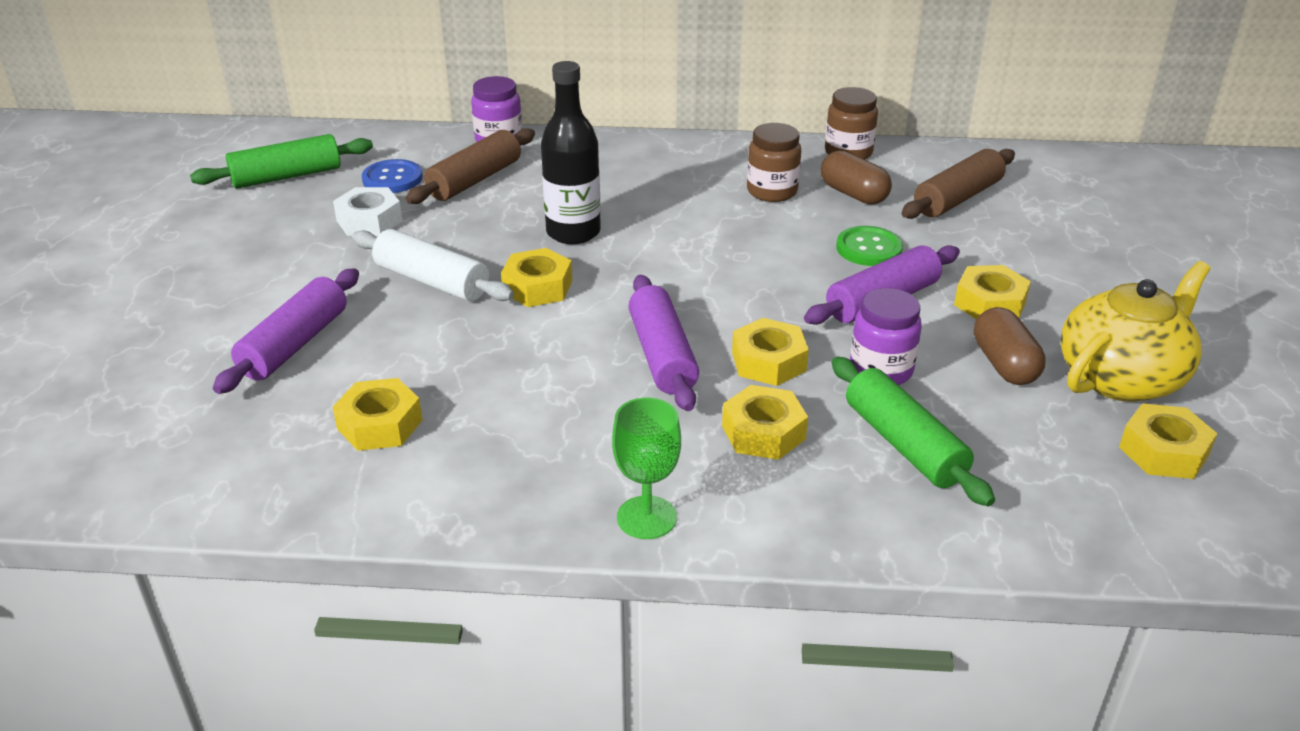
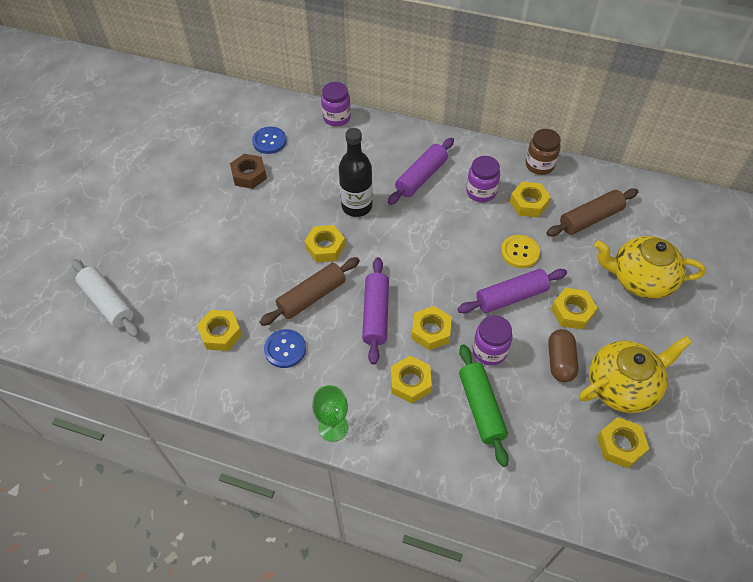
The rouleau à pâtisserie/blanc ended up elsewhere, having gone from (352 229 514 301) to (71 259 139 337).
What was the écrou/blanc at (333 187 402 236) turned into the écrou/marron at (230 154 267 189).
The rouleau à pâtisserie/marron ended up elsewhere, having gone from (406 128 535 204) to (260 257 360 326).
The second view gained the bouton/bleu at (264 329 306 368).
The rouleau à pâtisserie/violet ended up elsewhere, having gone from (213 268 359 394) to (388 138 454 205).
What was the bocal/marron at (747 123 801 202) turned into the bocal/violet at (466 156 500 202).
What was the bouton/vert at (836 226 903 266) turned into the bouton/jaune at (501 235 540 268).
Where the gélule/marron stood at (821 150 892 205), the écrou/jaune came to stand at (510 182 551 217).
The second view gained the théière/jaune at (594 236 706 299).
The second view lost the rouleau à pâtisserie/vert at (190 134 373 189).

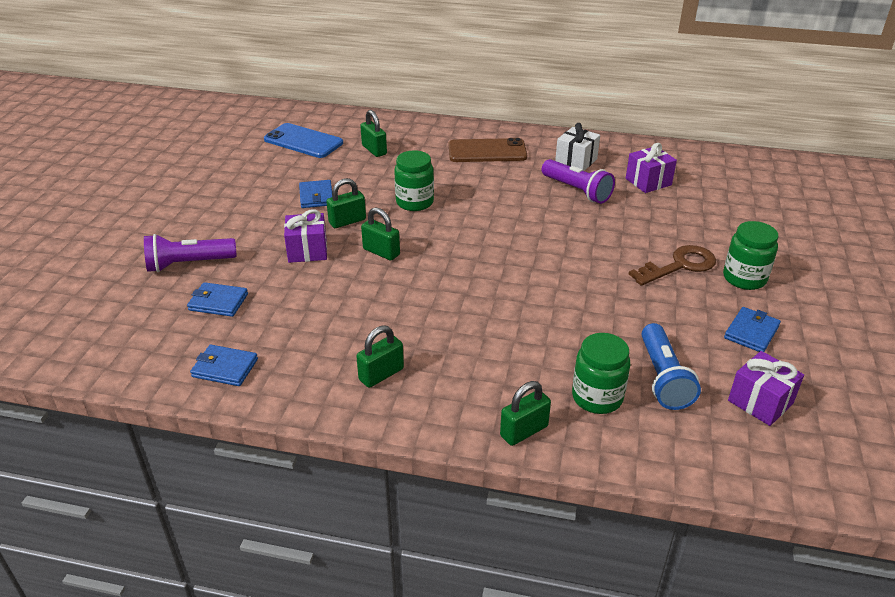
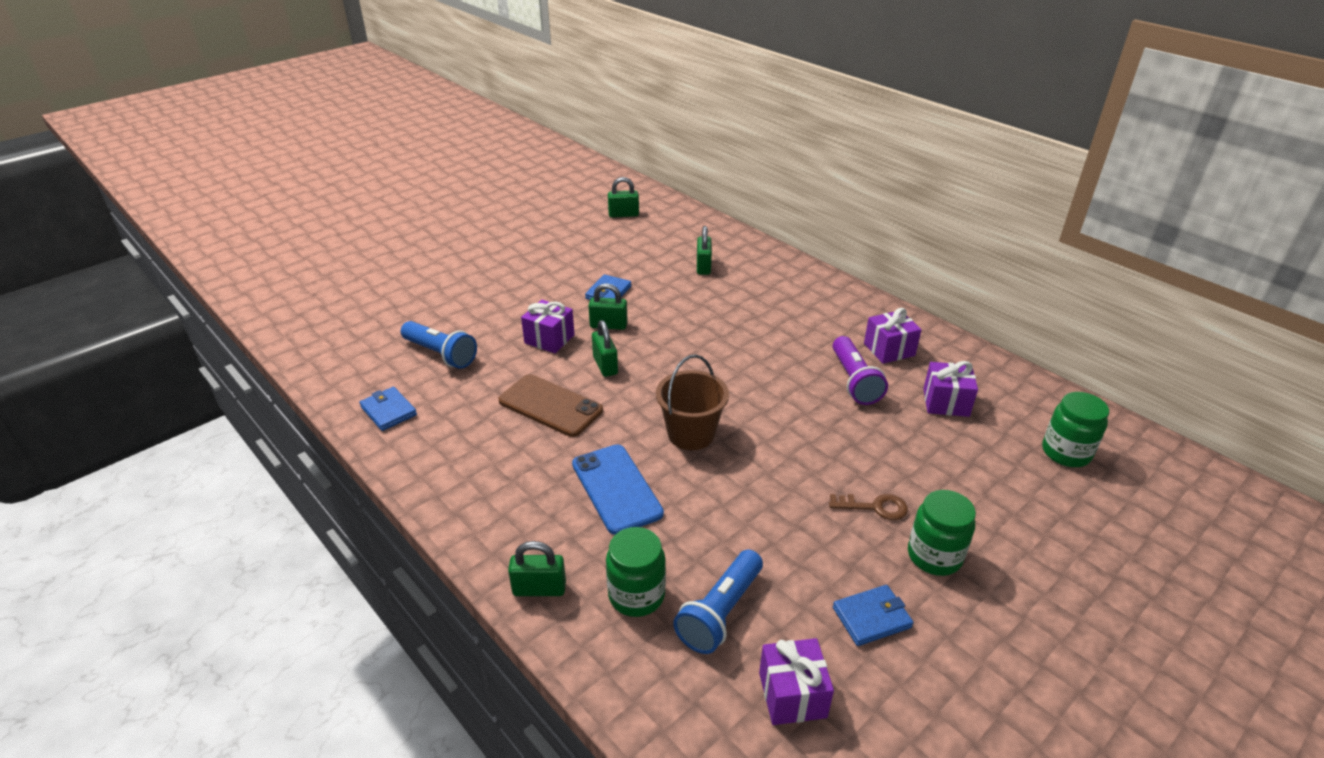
Where the portefeuille/bleu stood at (187 282 248 317), the lampe de poche/bleu came to stand at (401 321 477 369).
The téléphone/marron ended up elsewhere, having gone from (449 138 527 162) to (498 374 603 437).
The téléphone/bleu ended up elsewhere, having gone from (264 123 343 158) to (572 444 664 535).
The cadenas/vert ended up elsewhere, having gone from (356 325 404 388) to (608 177 639 218).
The second view gained the seau/marron at (656 354 729 450).
The size of the clé/marron at (629 245 716 286) changed by a factor of 0.66.
What was the cadeau/blanc at (555 123 600 171) turned into the cadeau/violet at (864 308 921 364).
The bocal/vert ended up elsewhere, having gone from (394 150 434 211) to (1042 392 1109 467).
The second view lost the lampe de poche/violet at (144 234 237 272).

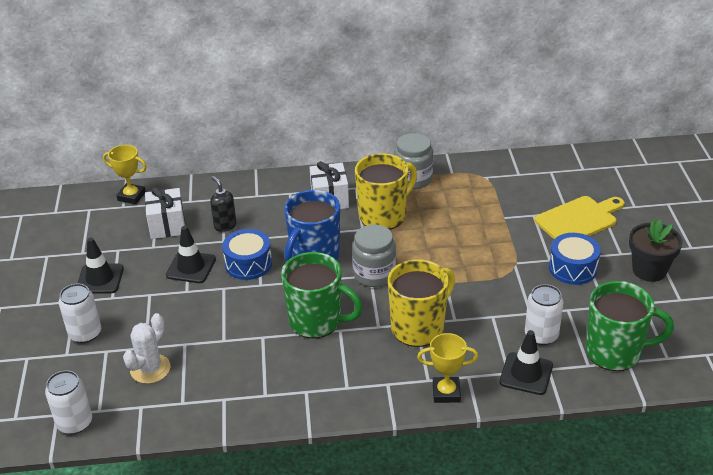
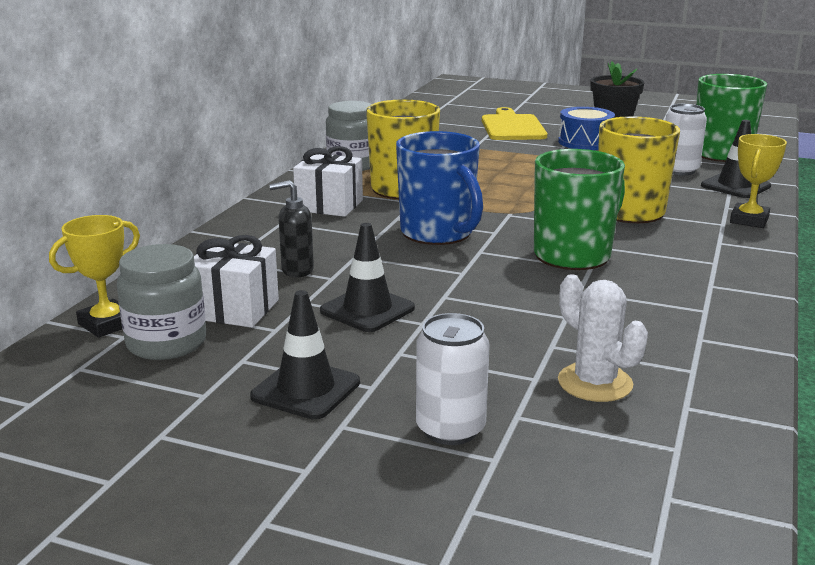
The bocal/gris ended up elsewhere, having gone from (352 225 396 287) to (117 244 206 360).
The second view lost the canette/blanc at (45 370 92 434).
The second view lost the tambour/bleu at (222 229 272 280).

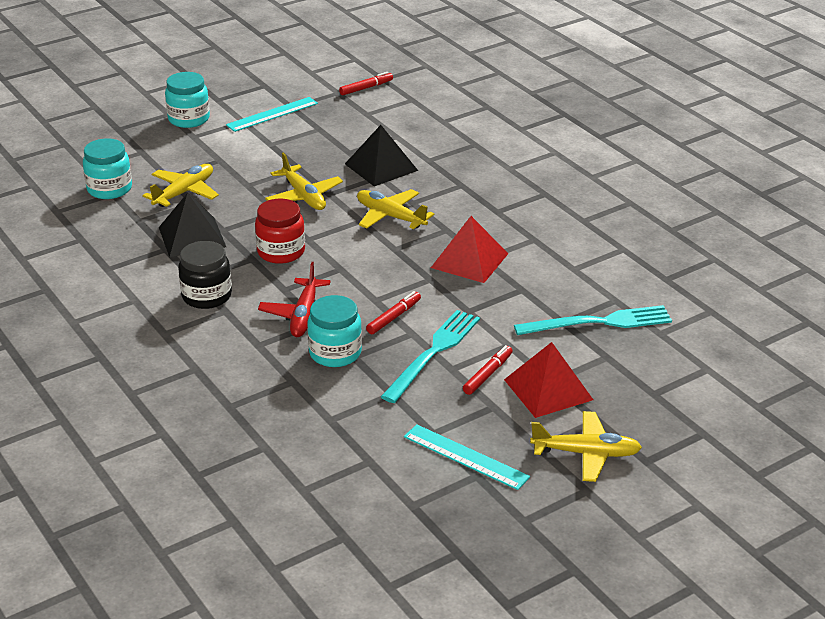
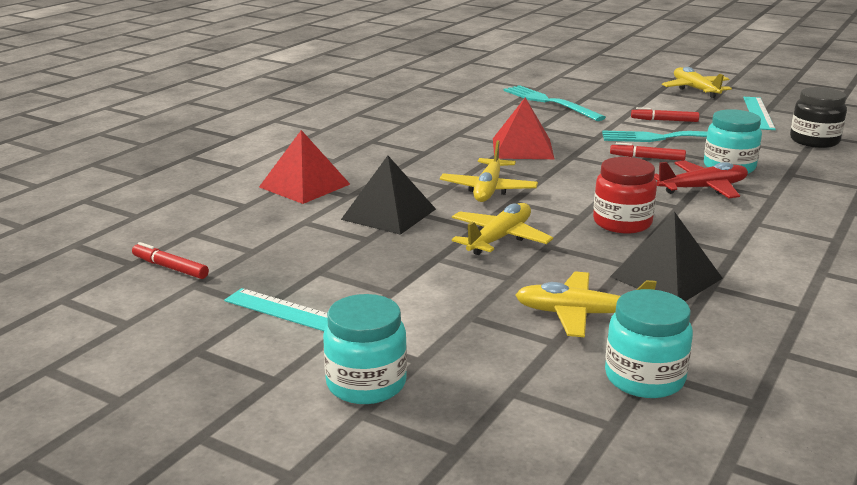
The pyramide/rouge ended up elsewhere, having gone from (504 342 593 418) to (259 130 350 204).
The bocal/noir ended up elsewhere, having gone from (178 241 232 309) to (790 87 847 148).

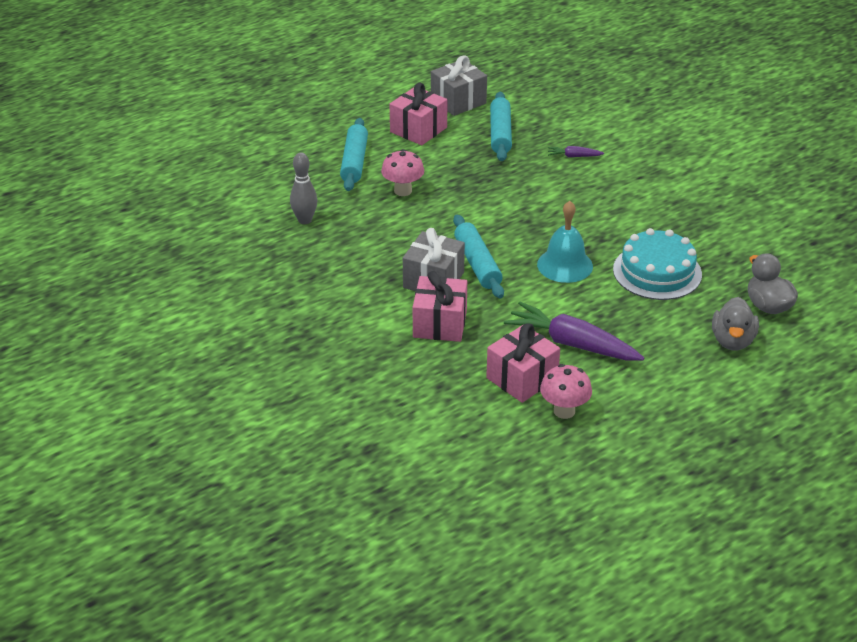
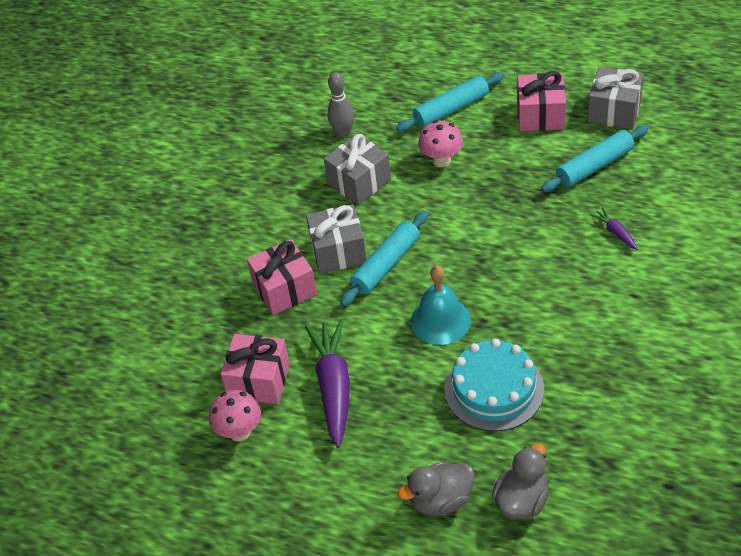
The second view gained the cadeau/gris at (324 134 391 205).

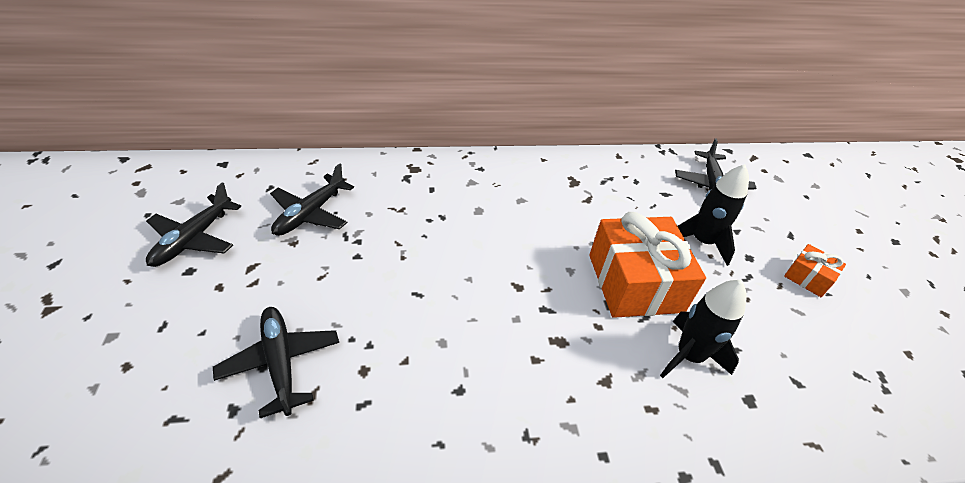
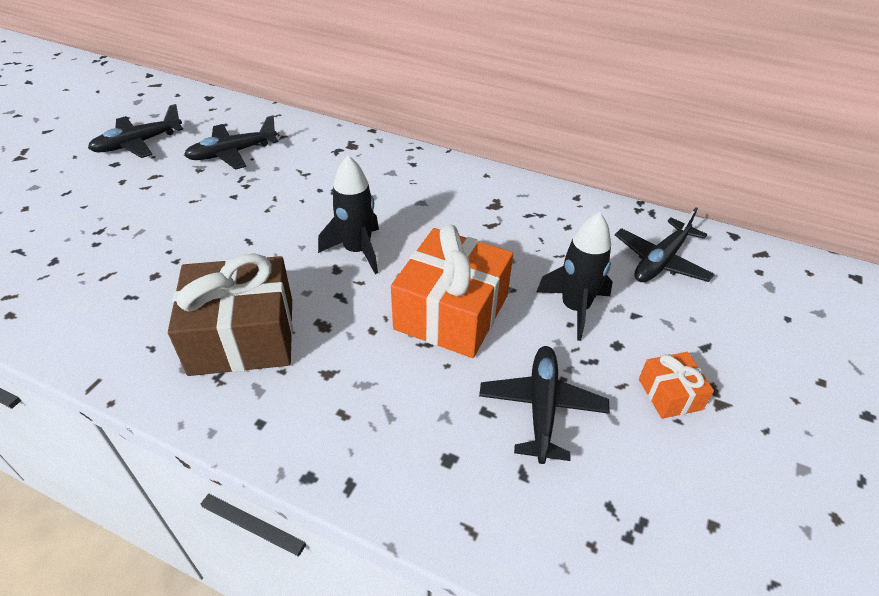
The second view gained the cadeau/marron at (168 253 293 376).
The fusée/noir ended up elsewhere, having gone from (660 280 747 378) to (318 155 379 274).
The avion/noir ended up elsewhere, having gone from (213 307 339 418) to (479 346 610 464).

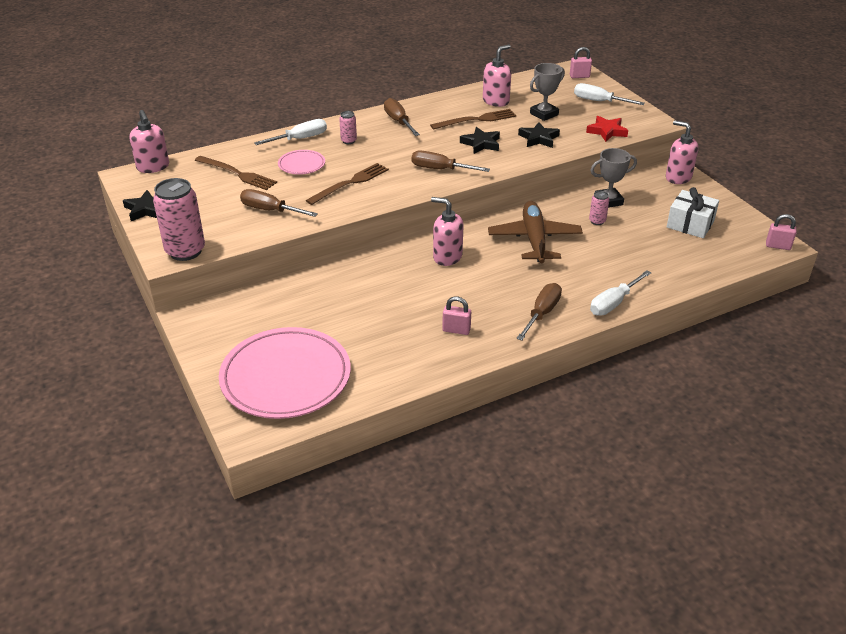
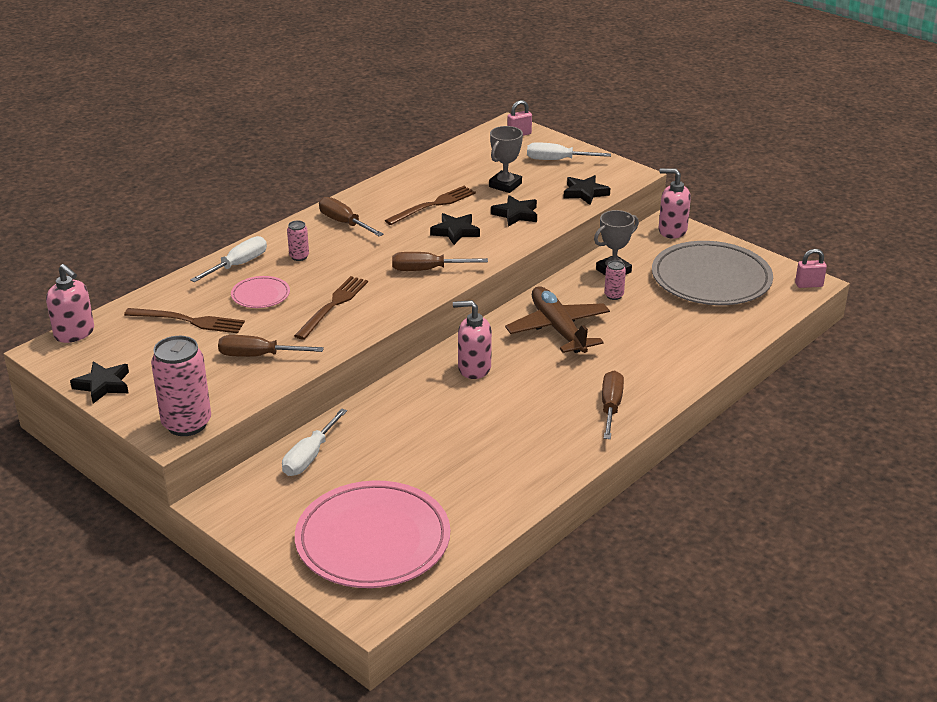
The tournevis/blanc ended up elsewhere, having gone from (590 270 651 316) to (282 408 347 476).
What was the étoile/rouge at (586 116 628 142) turned into the étoile/noir at (563 175 610 205).
Where the cadeau/blanc stood at (667 187 719 238), the assiette/gris came to stand at (652 241 773 305).
The second view lost the cadenas/rose at (442 297 471 335).
The second view lost the distributeur de savon/rose at (483 45 511 107).

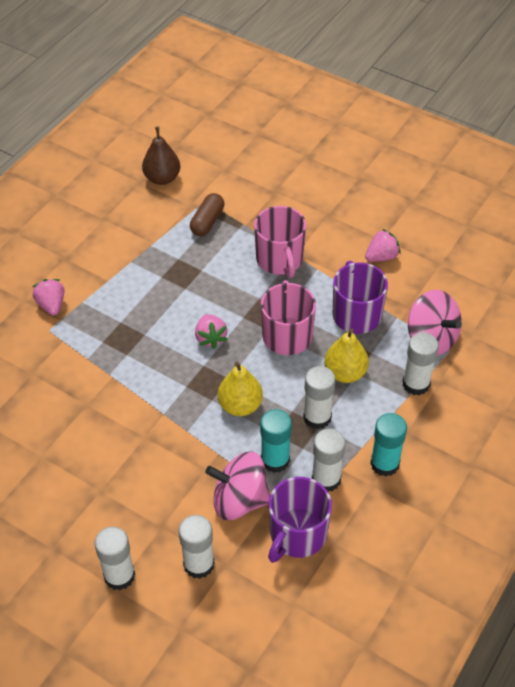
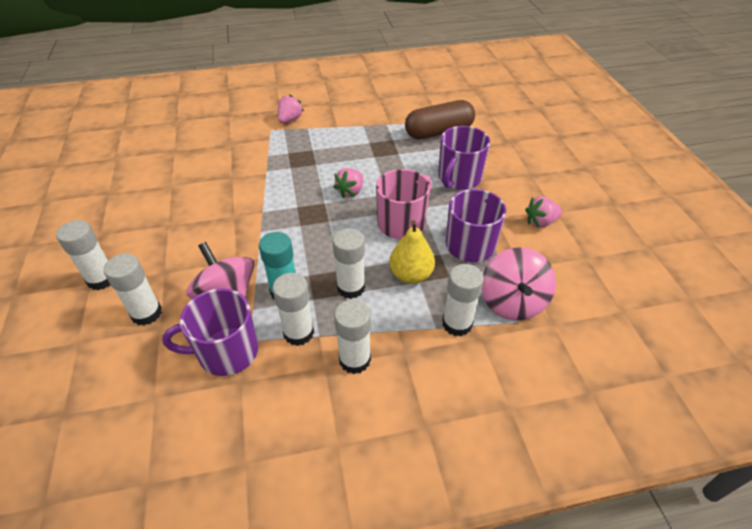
What was the bâton de colle/turquoise at (370 413 407 477) turned into the bâton de colle/blanc at (334 300 371 374).
The size of the gélule/marron at (190 193 224 236) changed by a factor of 1.61.
What was the tasse/rose at (254 206 306 278) turned into the tasse/violet at (438 126 490 190).
The fraise/rose at (365 229 401 262) ended up facing another way, 150 degrees clockwise from before.
The second view lost the poire/marron at (142 127 180 185).
The second view lost the poire/jaune at (218 361 263 416).

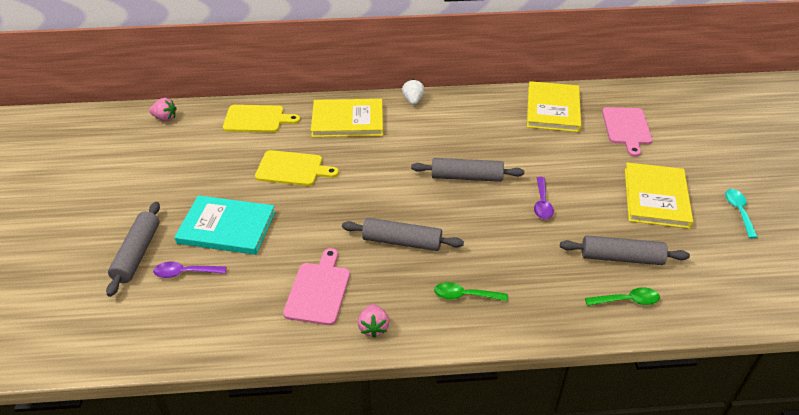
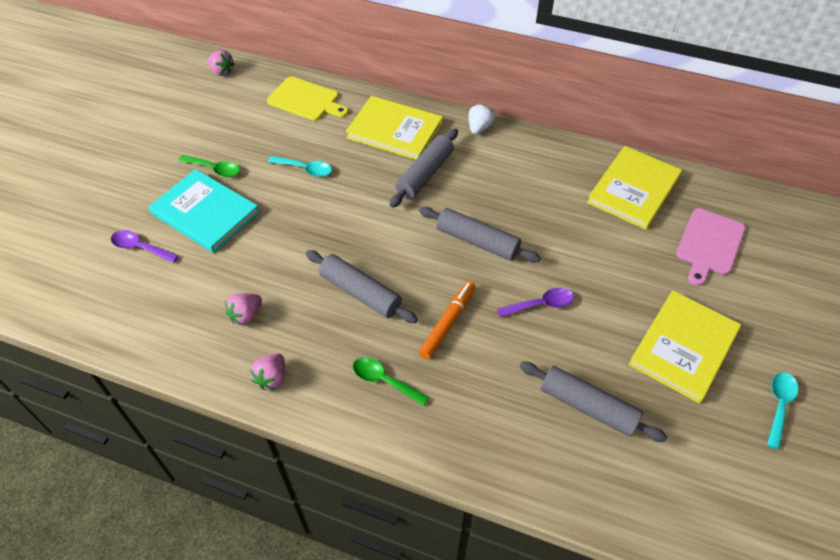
The cuillère/vert ended up elsewhere, having gone from (585 287 660 306) to (178 155 240 177).
Where the planche à découper/rose stood at (283 248 350 325), the fraise/rose came to stand at (225 293 262 326).
Where the planche à découper/jaune stood at (255 150 339 186), the cuillère/turquoise came to stand at (268 156 332 177).
The rouleau à pâtisserie/gris ended up elsewhere, having gone from (106 202 160 297) to (390 129 458 208).
The second view gained the feutre/orange at (419 281 476 359).
The cuillère/violet at (534 177 554 219) ended up facing another way, 135 degrees counterclockwise from before.

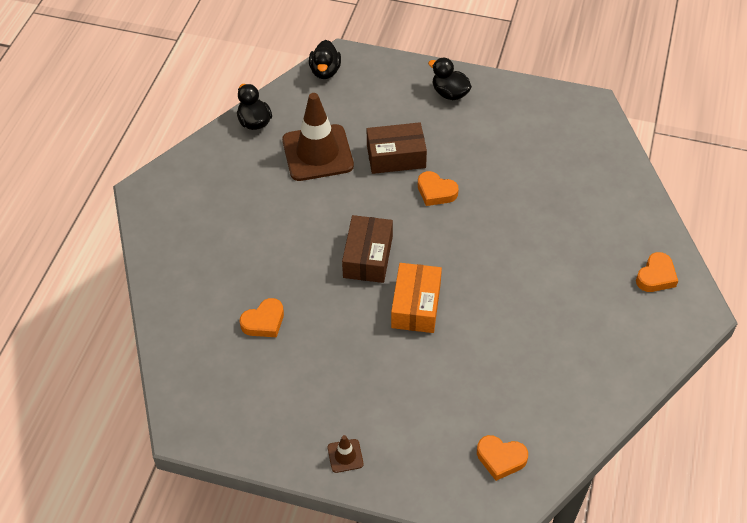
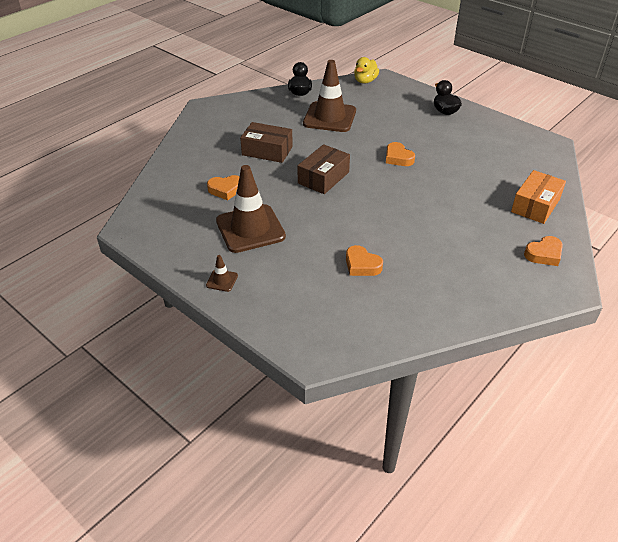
The second view gained the cône de chantier/marron at (216 165 286 253).
The boîte/marron ended up elsewhere, having gone from (367 122 427 174) to (240 122 293 163).
The cœur/orange ended up elsewhere, having gone from (477 435 528 481) to (346 245 383 276).
What was the canard/noir at (309 40 341 79) turned into the canard/jaune at (354 57 379 84).
The boîte/orange ended up elsewhere, having gone from (391 263 442 333) to (511 170 566 224).

